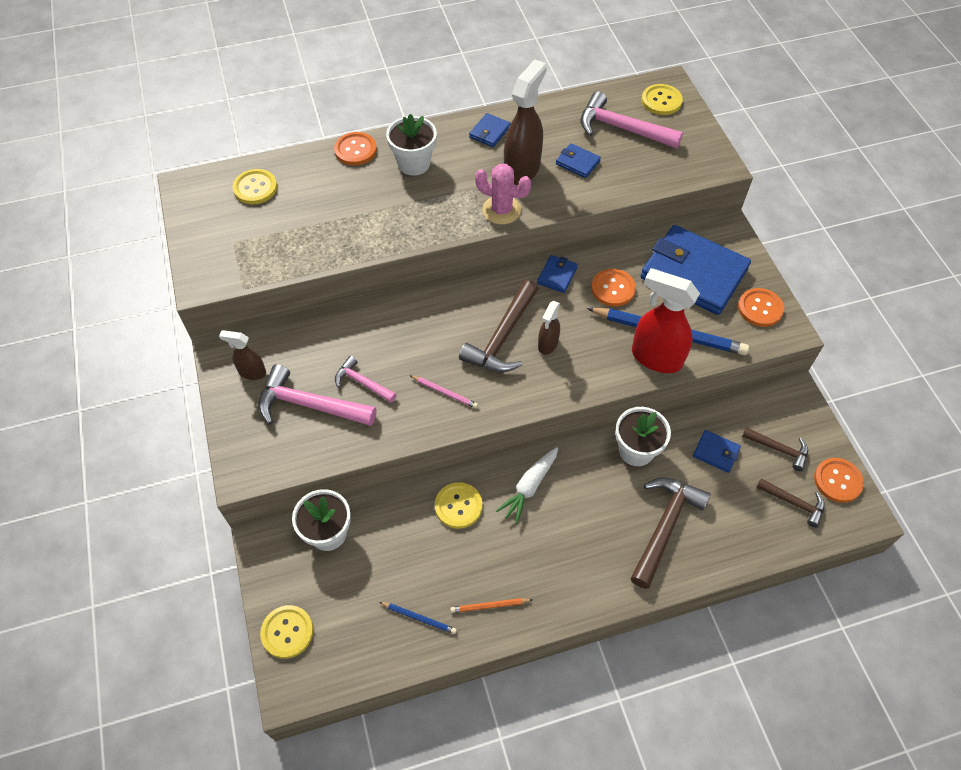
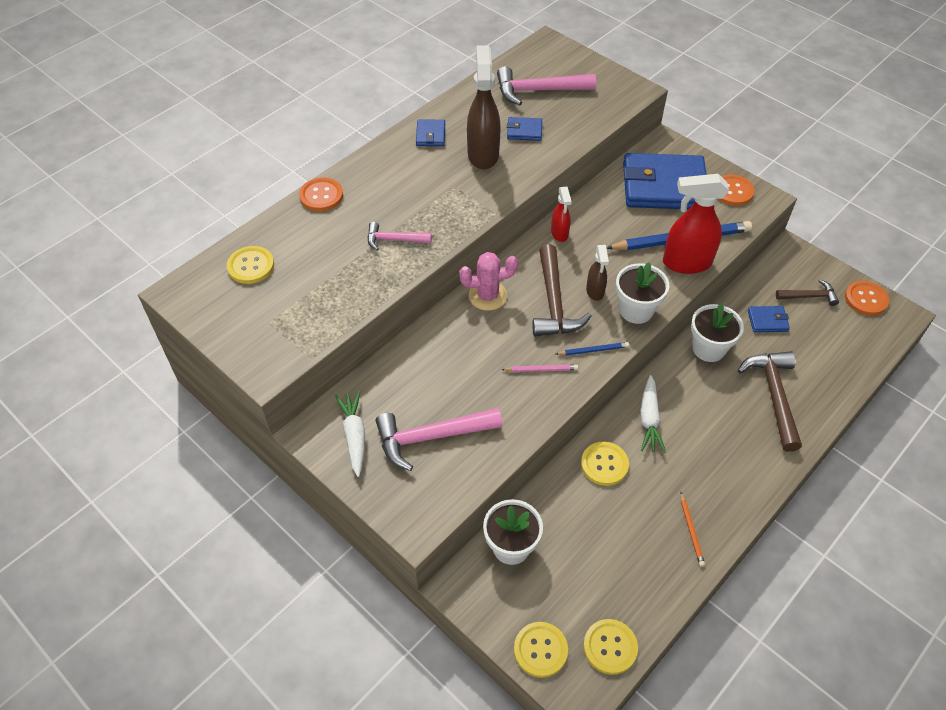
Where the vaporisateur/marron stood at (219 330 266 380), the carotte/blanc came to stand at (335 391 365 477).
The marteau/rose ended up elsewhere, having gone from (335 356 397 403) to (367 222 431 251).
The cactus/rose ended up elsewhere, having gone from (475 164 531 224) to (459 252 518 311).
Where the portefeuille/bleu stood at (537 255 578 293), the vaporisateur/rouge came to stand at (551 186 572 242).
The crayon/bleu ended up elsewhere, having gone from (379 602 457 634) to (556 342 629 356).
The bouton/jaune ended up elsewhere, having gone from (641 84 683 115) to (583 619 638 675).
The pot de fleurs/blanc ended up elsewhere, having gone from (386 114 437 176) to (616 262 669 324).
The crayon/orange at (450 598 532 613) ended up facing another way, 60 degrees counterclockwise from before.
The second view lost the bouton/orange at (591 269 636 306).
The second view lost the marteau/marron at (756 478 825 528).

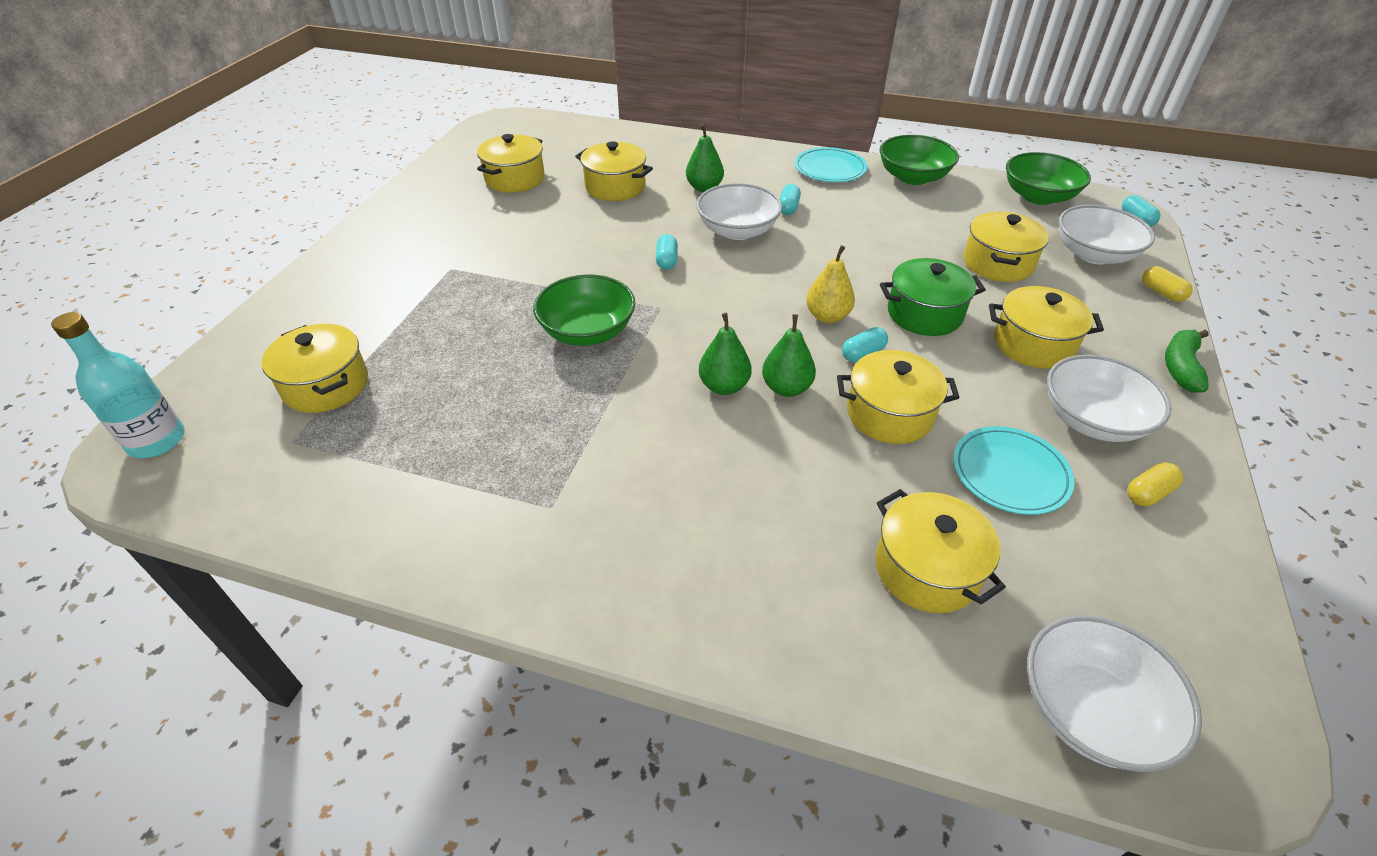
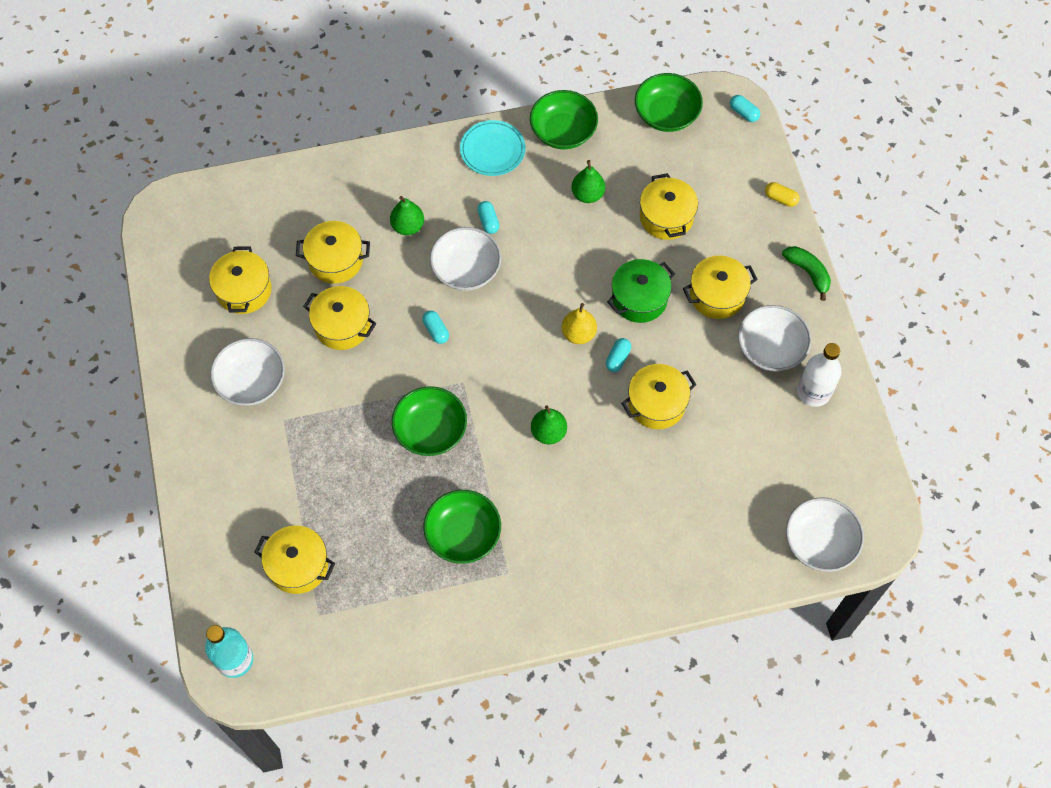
The bol/blanc ended up elsewhere, having gone from (1059 205 1155 264) to (210 338 285 406).
The marmite/jaune ended up elsewhere, having gone from (876 489 1006 613) to (303 286 377 350).
The second view gained the bol/vert at (423 490 501 564).
The poire/vert ended up elsewhere, having gone from (762 314 816 397) to (571 160 605 203).
The banane/vert at (1165 330 1209 392) ended up facing another way, 150 degrees clockwise from before.
Where the gélule/jaune stood at (1127 463 1183 506), the bouteille/blanc came to stand at (797 343 842 407).
The second view lost the assiette/turquoise at (953 426 1075 515).

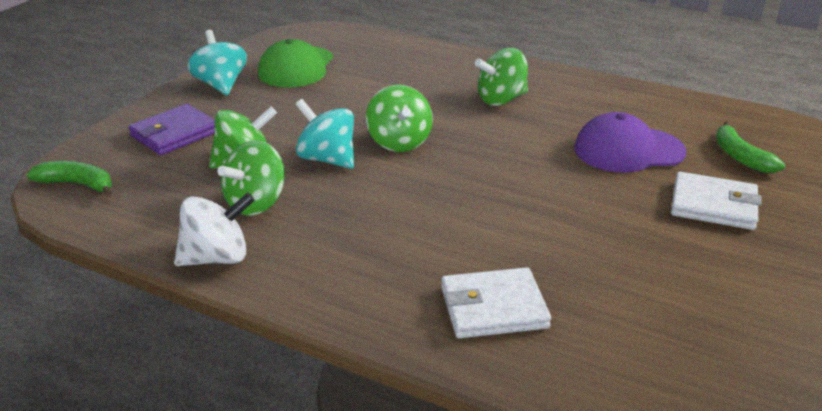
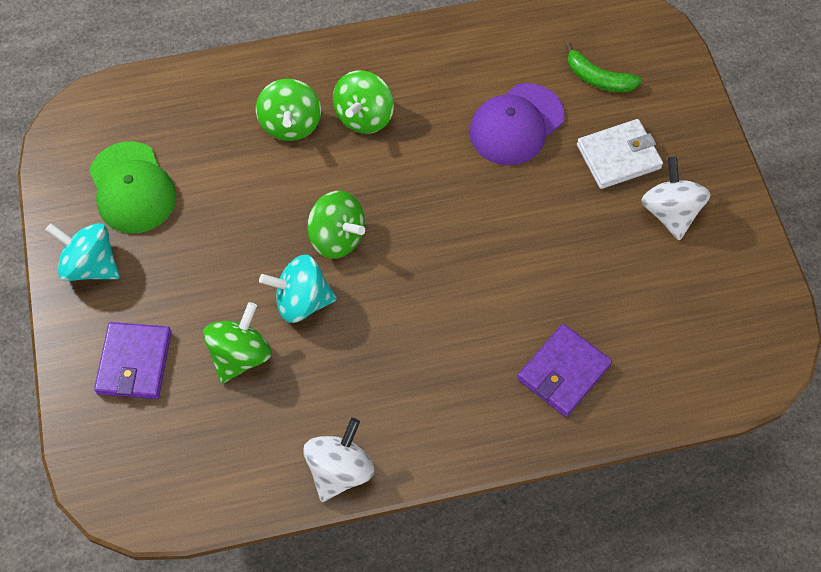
The toupie/vert ended up elsewhere, having gone from (218 140 285 216) to (256 79 321 141).
What was the portefeuille/blanc at (441 267 551 338) turned into the portefeuille/violet at (517 324 612 417).
The second view gained the toupie/blanc at (641 157 711 240).
The second view lost the banane/vert at (27 161 112 197).

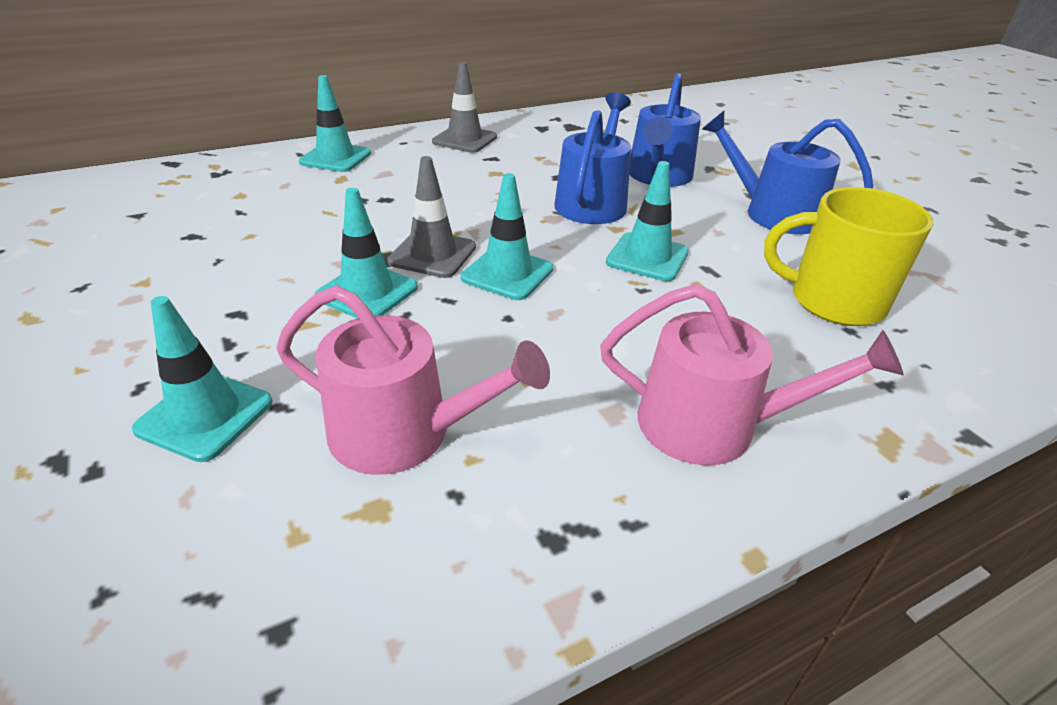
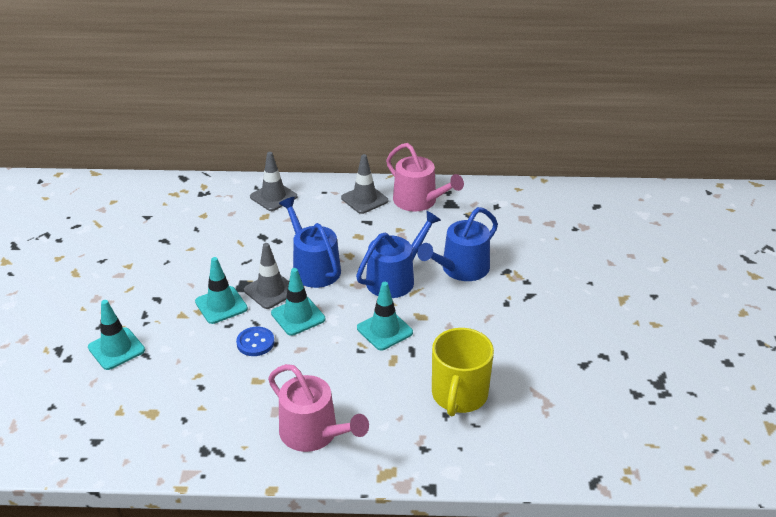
The second view gained the bouton/bleu at (236 327 274 356).
What was the cône de chantier/turquoise at (299 75 371 172) turned into the cône de chantier/gris at (250 152 298 211).
The arrosoir/bleu ended up elsewhere, having gone from (702 111 873 234) to (279 197 341 288).
The arrosoir/rose ended up elsewhere, having gone from (276 286 550 475) to (386 143 464 211).
The tasse/jaune at (764 187 934 326) ended up facing another way, 120 degrees counterclockwise from before.

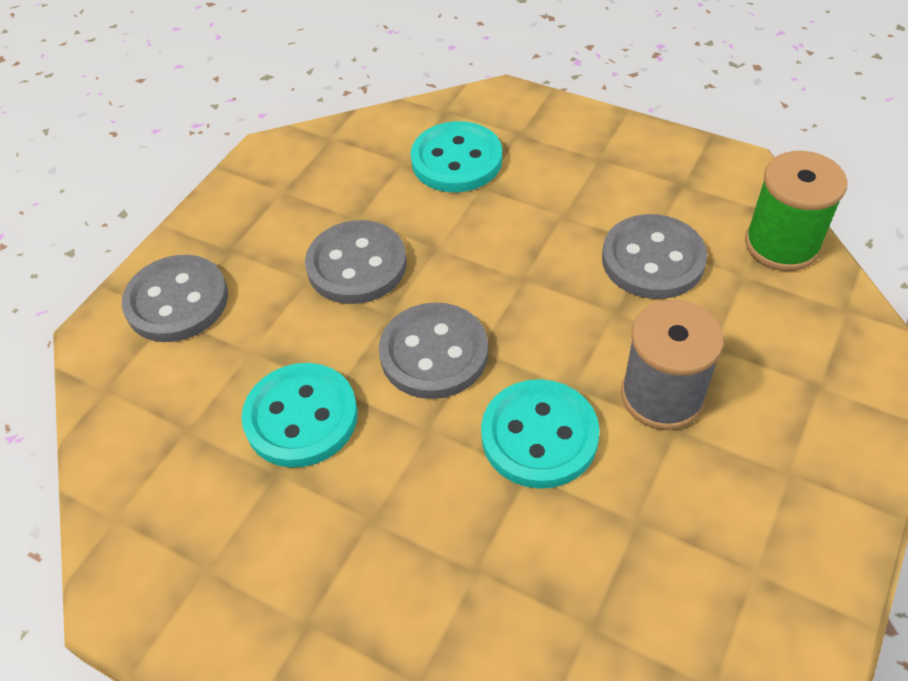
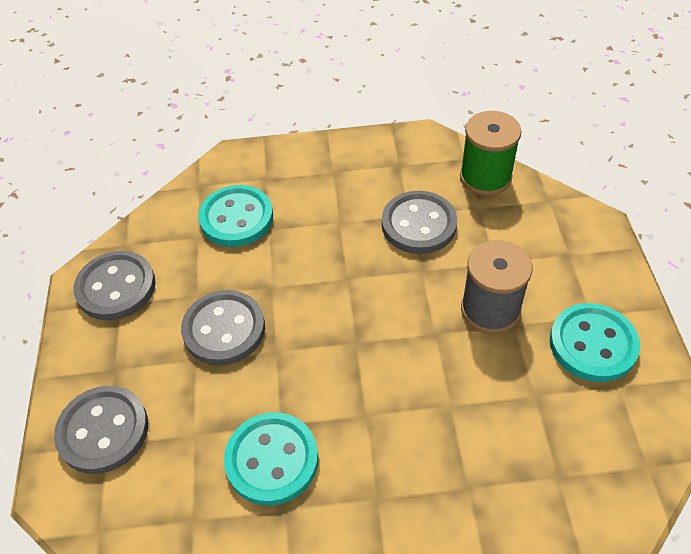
The bouton/gris ended up elsewhere, having gone from (379 302 488 399) to (73 251 156 320).
The bouton/turquoise ended up elsewhere, having gone from (481 379 600 489) to (550 303 640 382).

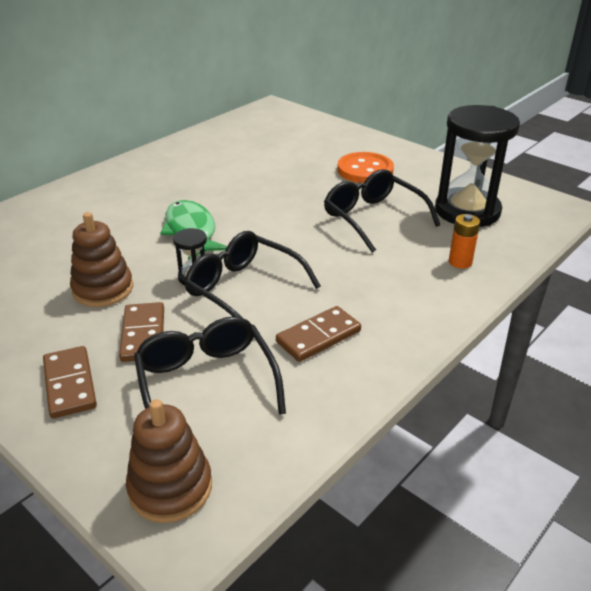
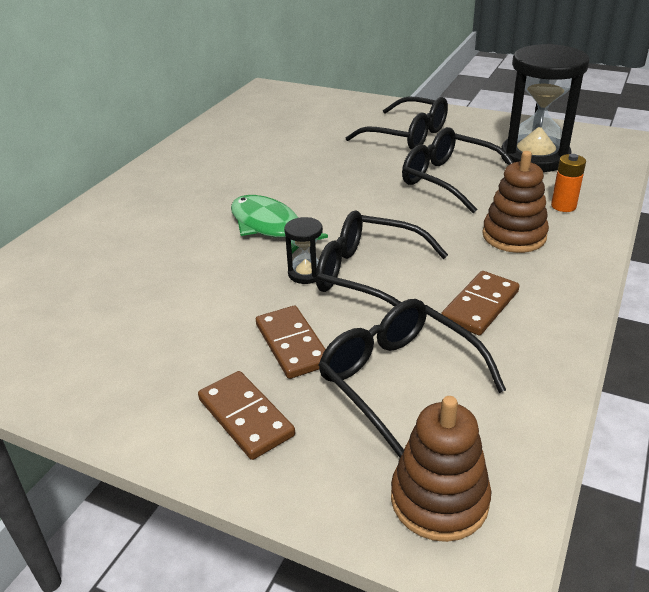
Where the bouton/orange stood at (337 152 394 183), the lunettes/noir came to stand at (346 97 448 150).
The jouet à empiler/marron ended up elsewhere, having gone from (70 212 133 307) to (482 151 549 253).

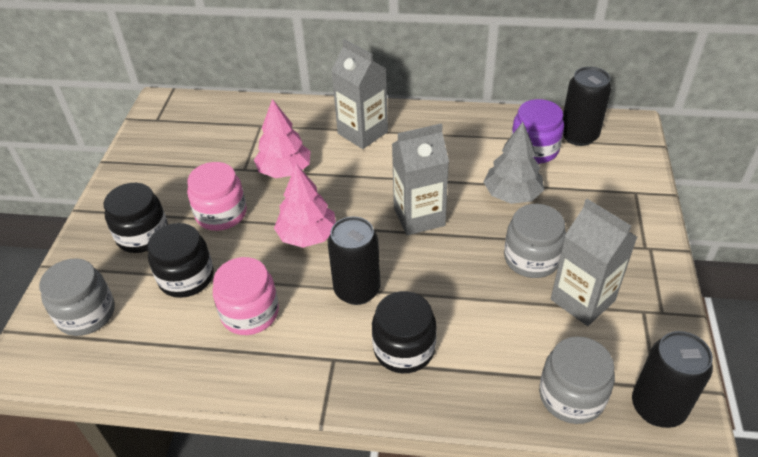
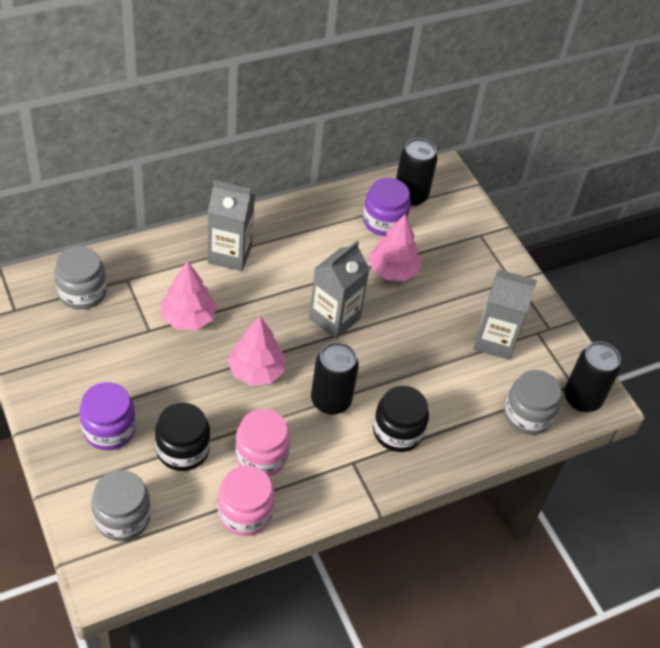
The bocal/gris ended up elsewhere, having gone from (504 204 566 278) to (54 246 107 310).
What was the bocal/noir at (104 183 168 253) turned into the bocal/violet at (79 382 136 450).
The bocal/rose ended up elsewhere, having gone from (187 162 247 231) to (217 466 275 536).
What was the arbre/gris at (484 122 544 204) turned into the arbre/rose at (369 214 422 281).

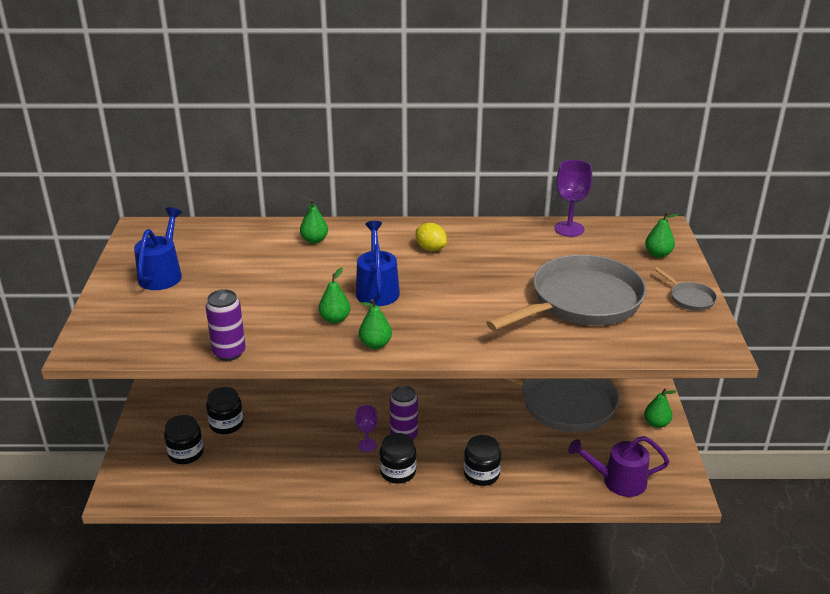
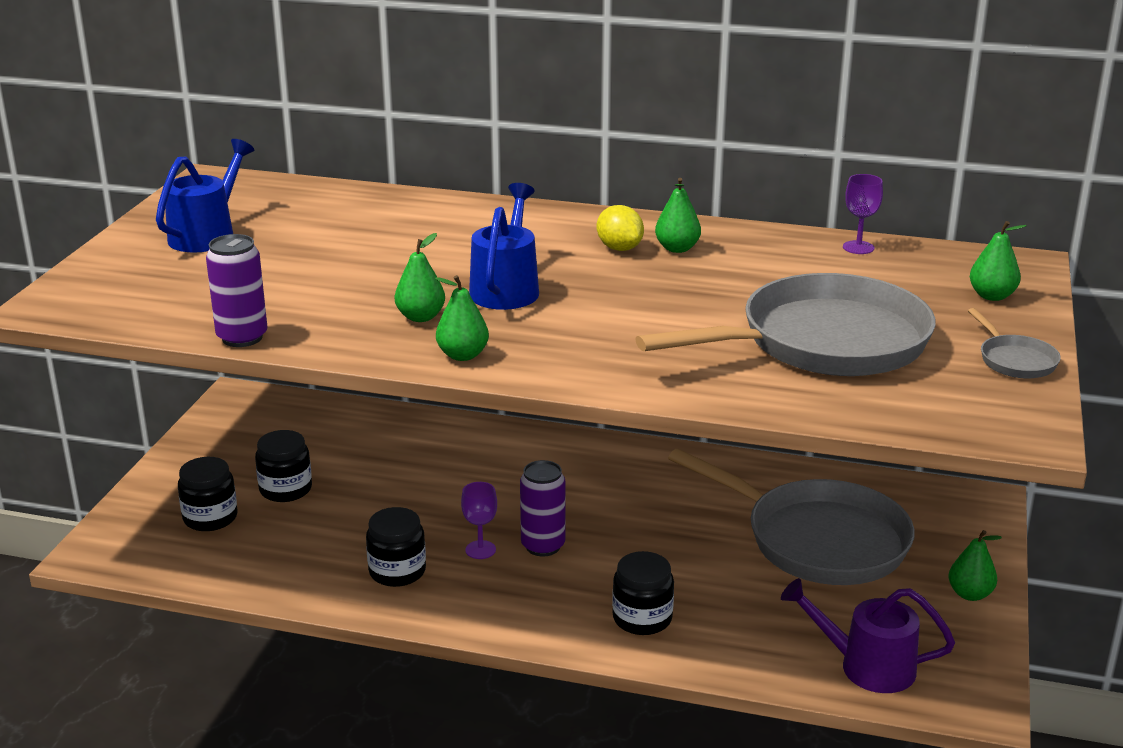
The bocal/noir ended up elsewhere, having gone from (379 433 416 484) to (366 507 426 587).
The poire/vert ended up elsewhere, having gone from (300 200 328 244) to (655 178 701 253).
The size of the verre à pied/violet at (554 160 592 237) changed by a factor of 0.63.

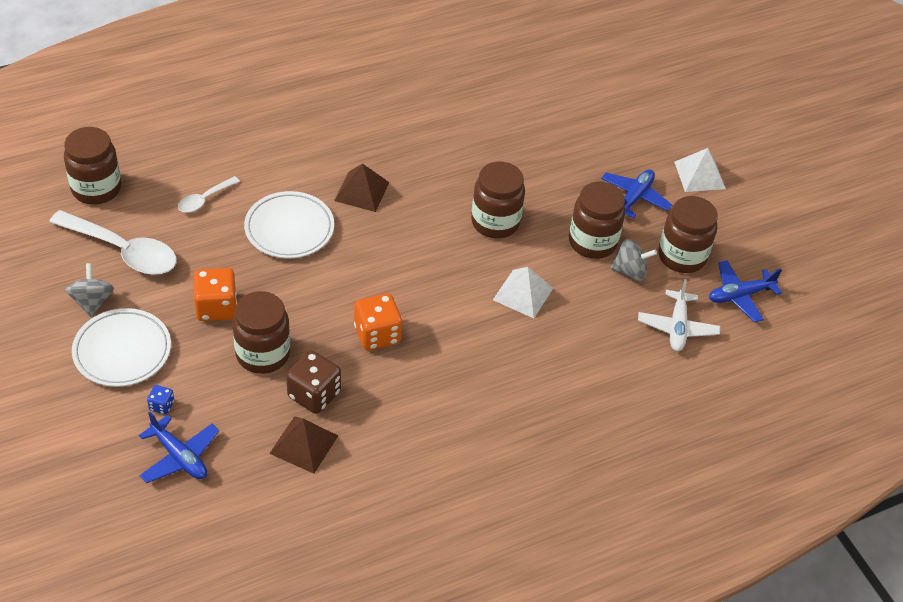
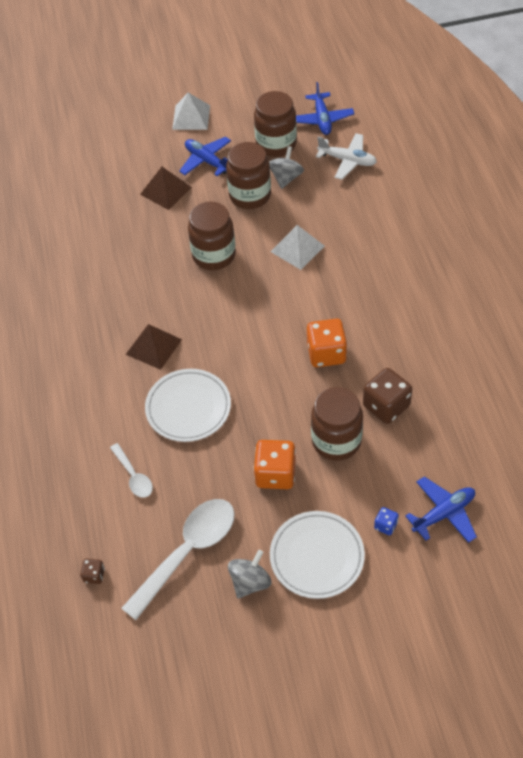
Where the bocal/marron stood at (64 127 121 205), the dé/marron came to stand at (80 559 105 584).
The pyramide/marron ended up elsewhere, having gone from (269 416 338 474) to (140 167 192 210).
The toupie/gris at (66 263 114 317) ended up facing another way, 120 degrees clockwise from before.

